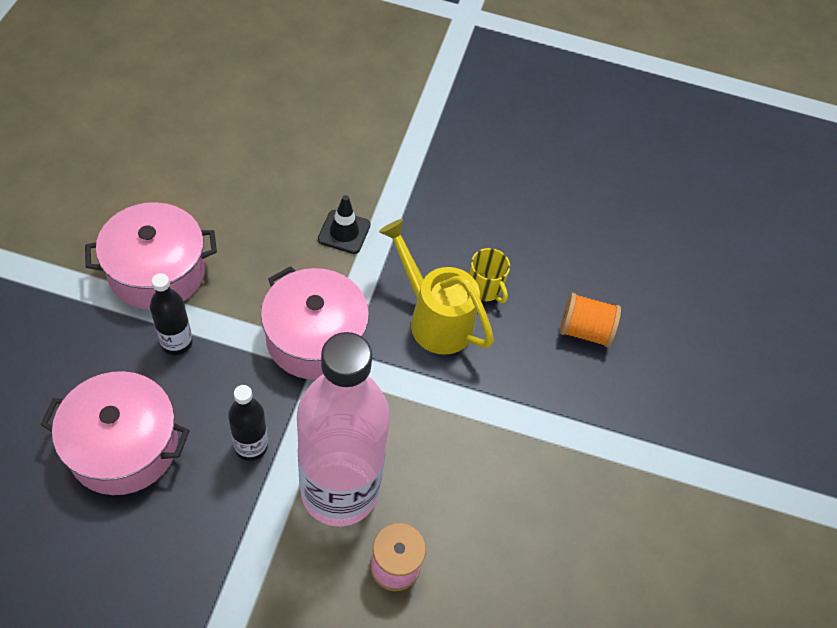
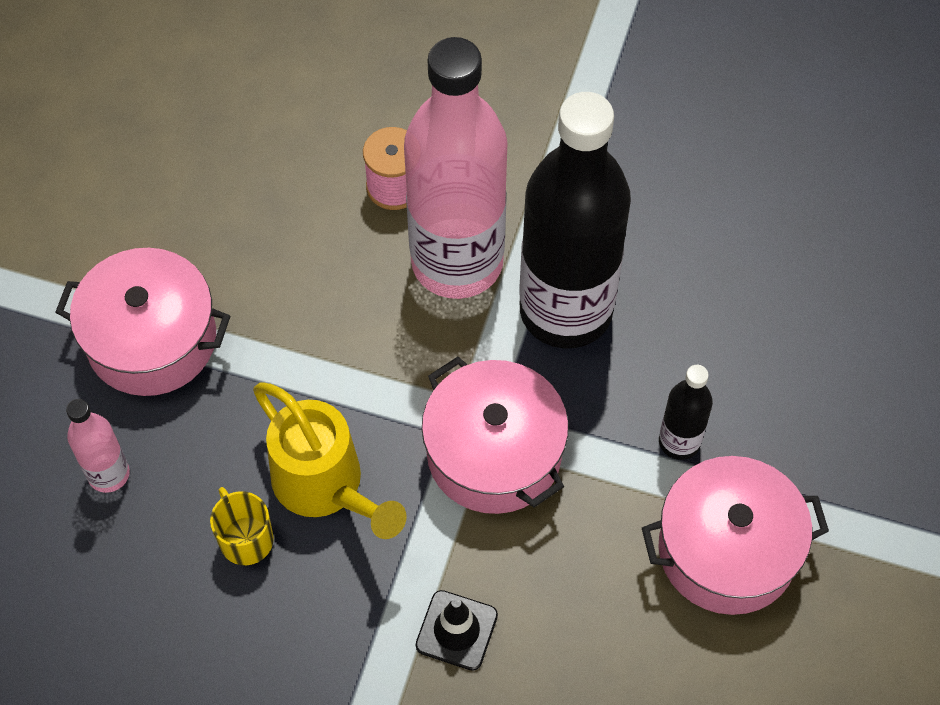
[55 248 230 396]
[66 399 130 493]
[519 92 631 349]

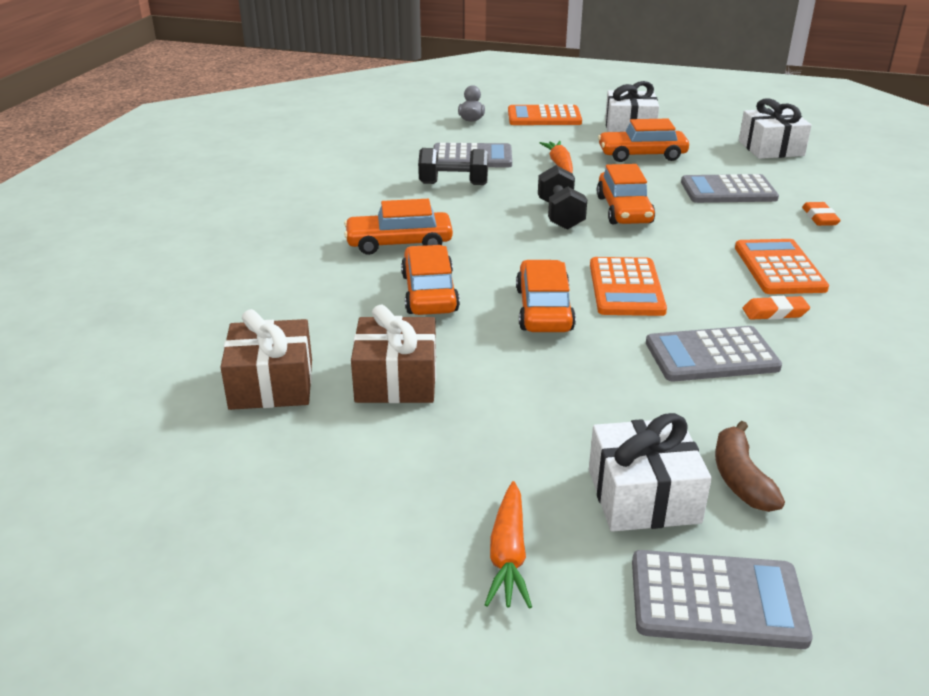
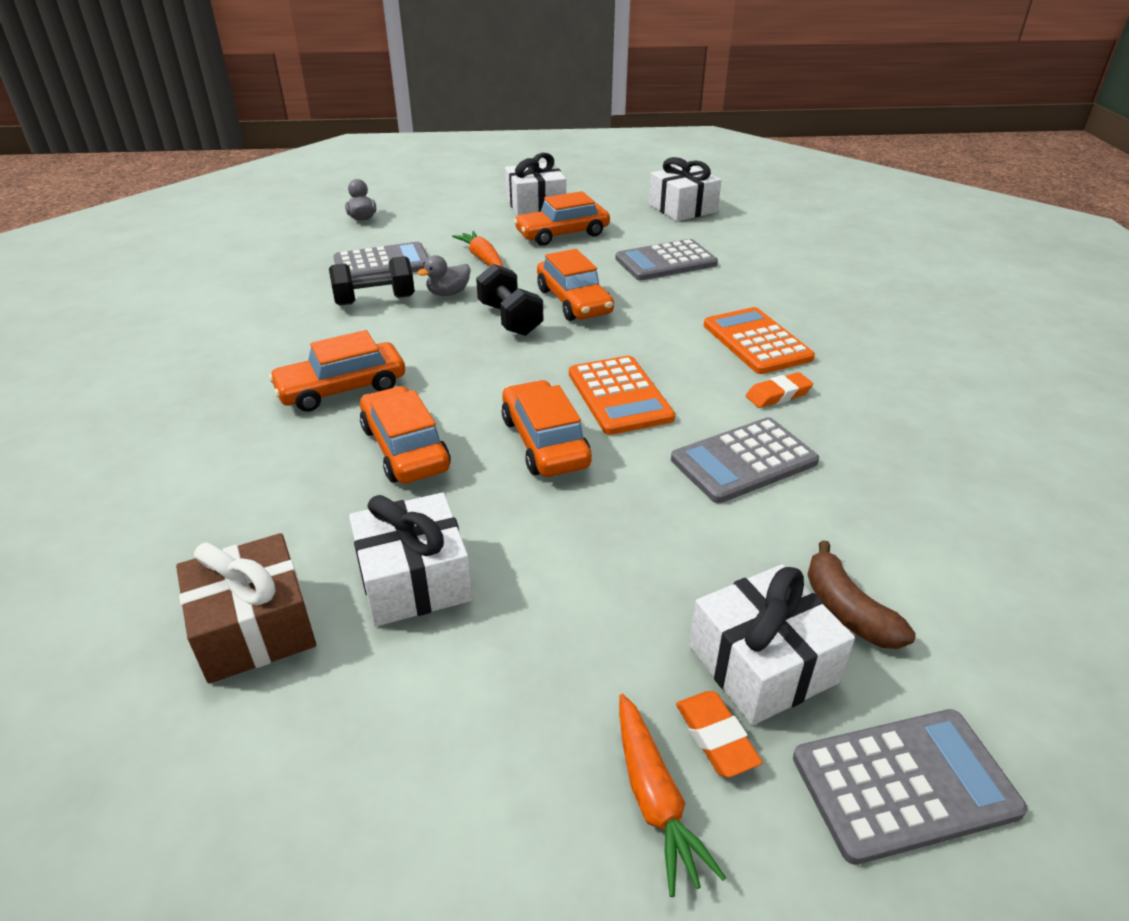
[349 492 473 626]
[417 255 471 296]
[676 691 763 778]
[508 104 582 125] (first image)

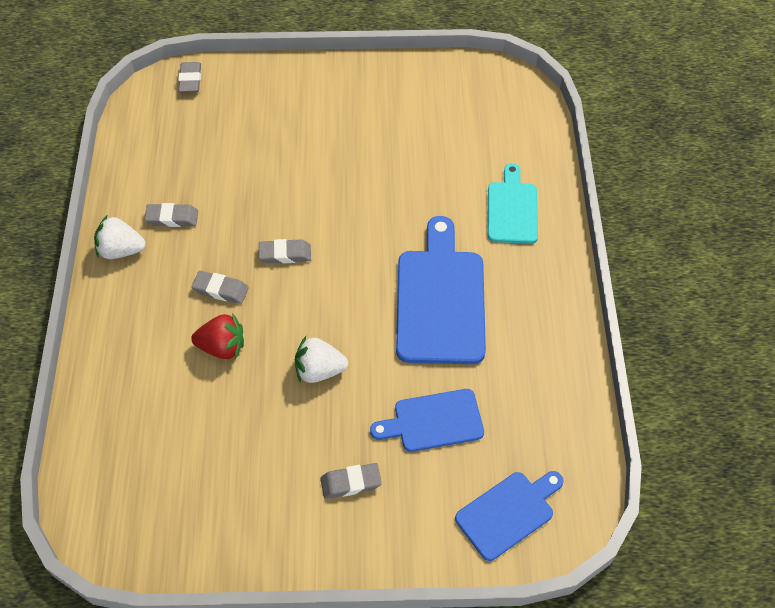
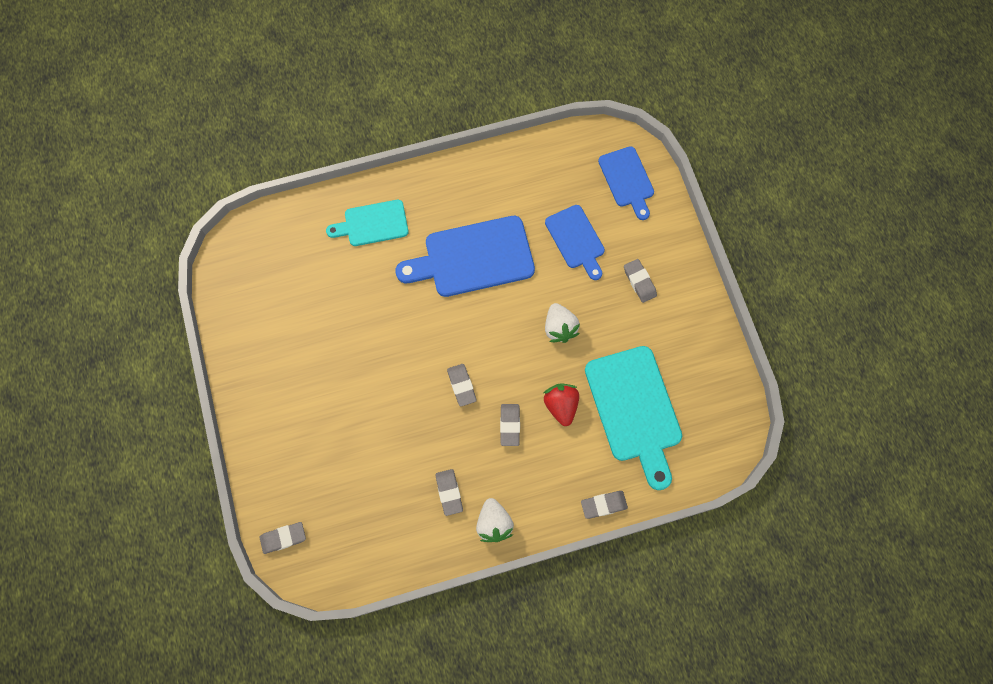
[581 491 628 519]
[585 346 682 490]
[598 146 654 220]

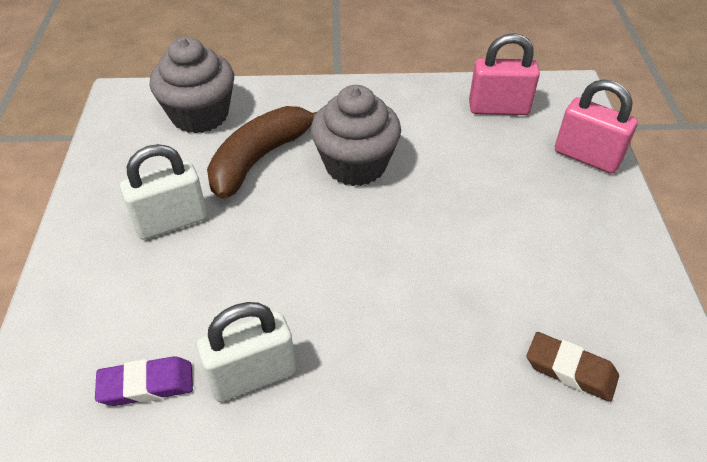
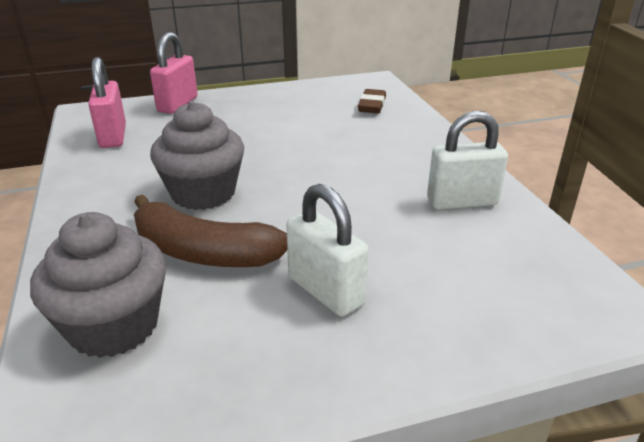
[427 111 508 210]
[95 356 193 406] (first image)

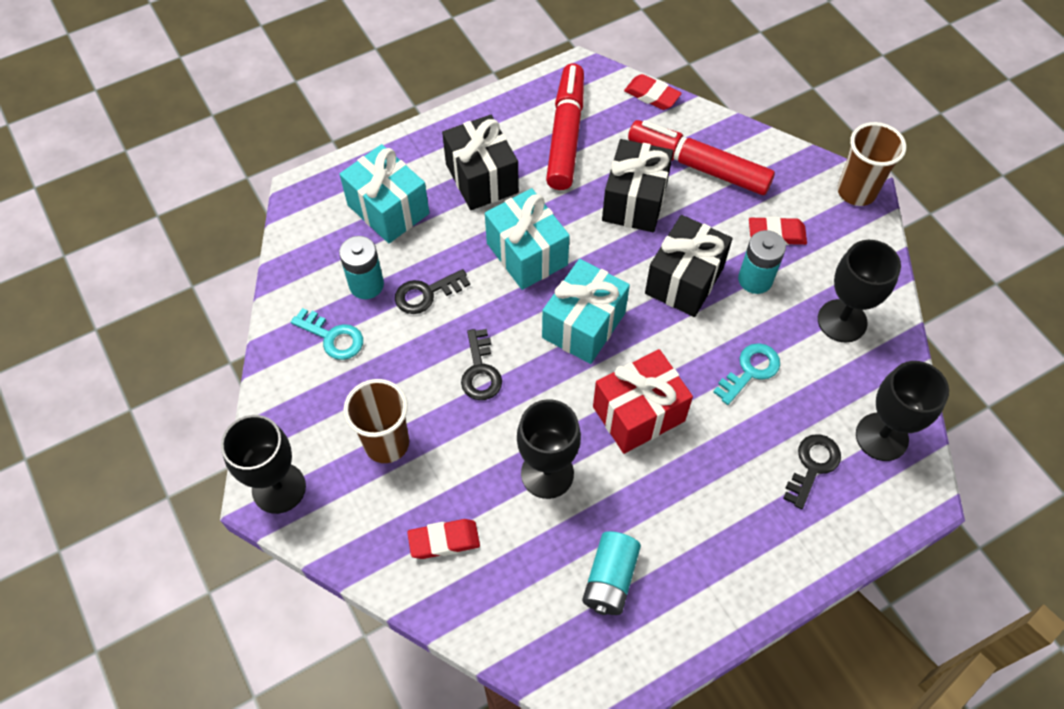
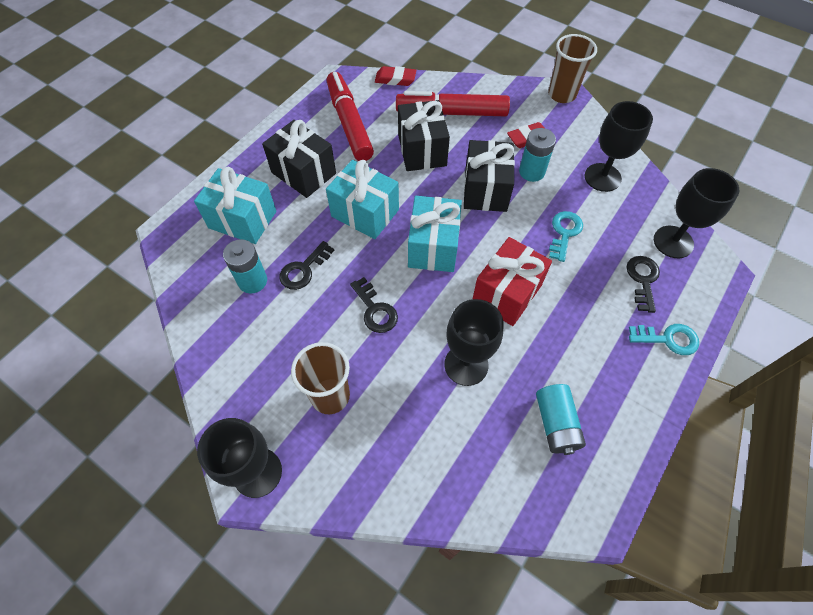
[629 324 699 355]
[407 519 480 559] (first image)

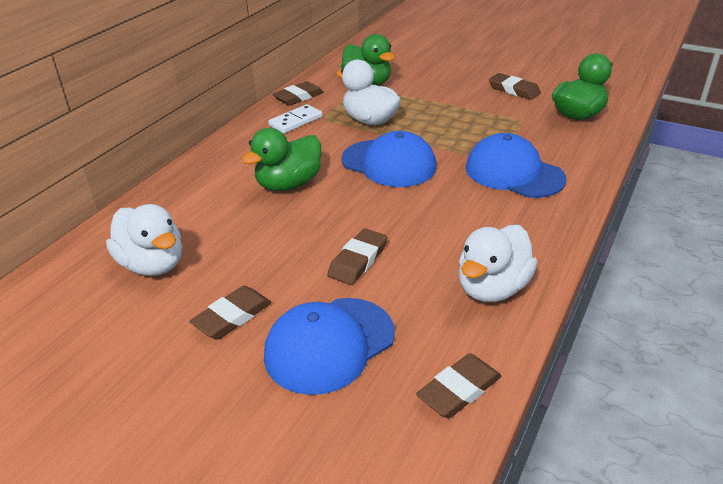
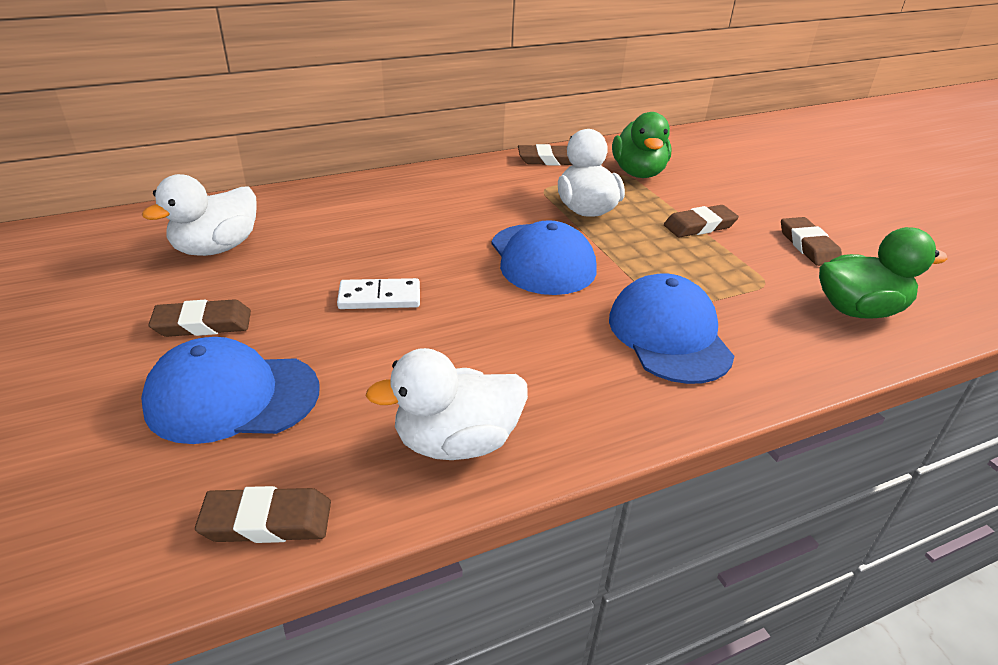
[142 174 256 256]
[337 278 420 309]
[664 205 739 237]
[242 128 321 191] (first image)

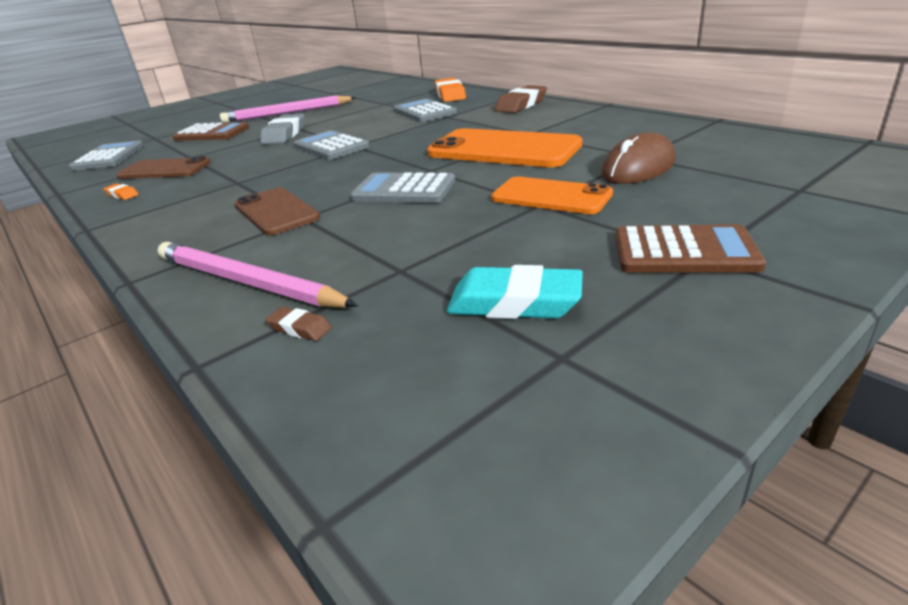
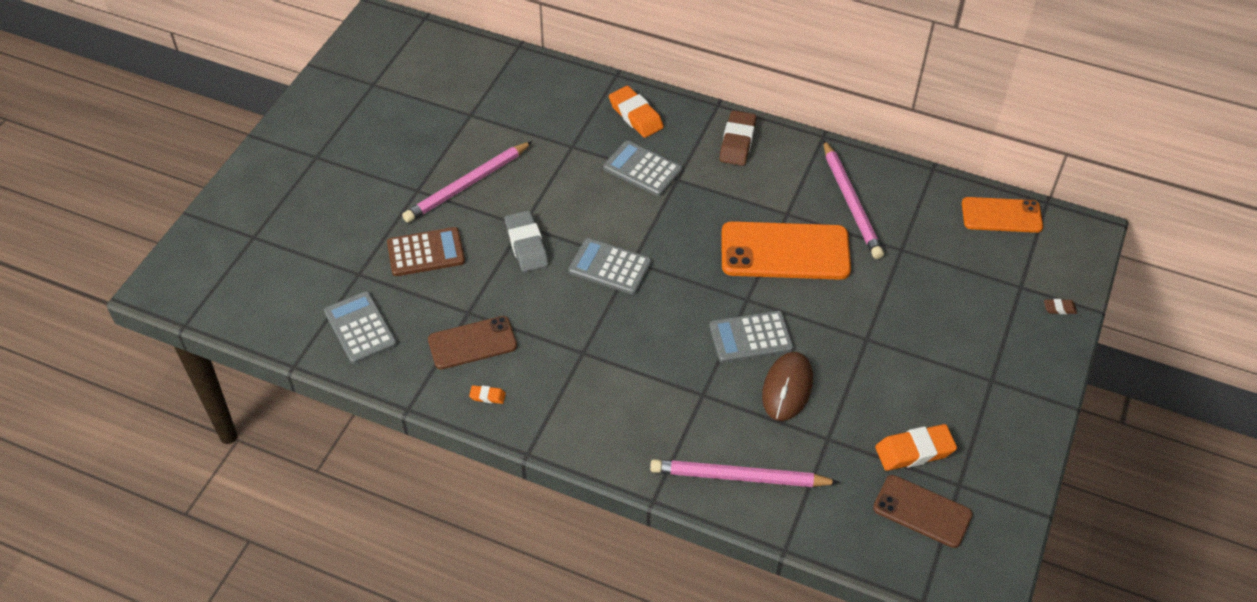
[762 352 813 421]
[823 140 884 259]
[873 475 973 548]
[875 424 957 471]
[962 197 1043 233]
[1044 299 1077 314]
[615 224 766 273] (first image)

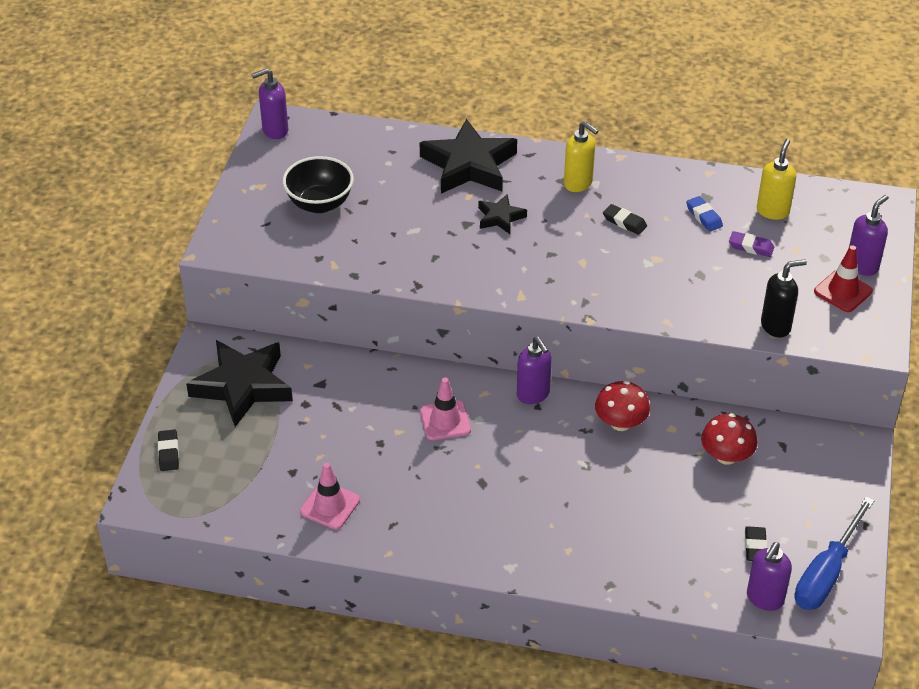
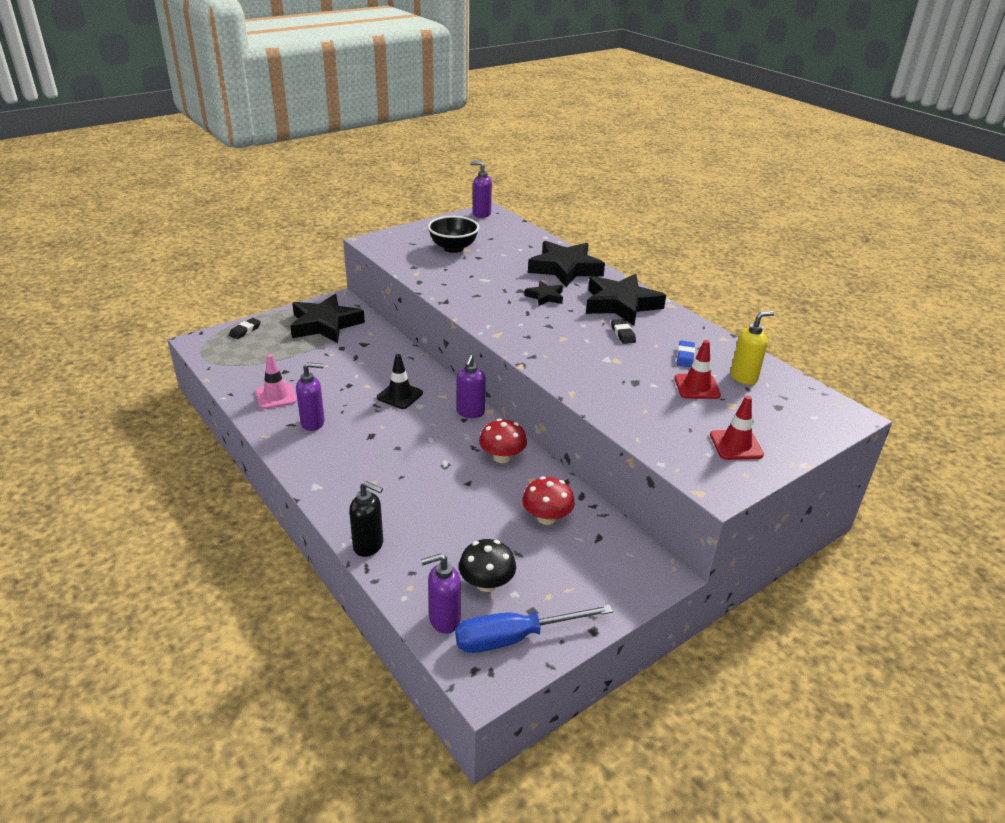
[296 362 325 431]
[349 481 383 557]
[377 354 423 409]
[459 539 516 592]
[586 274 666 326]
[675 340 721 399]

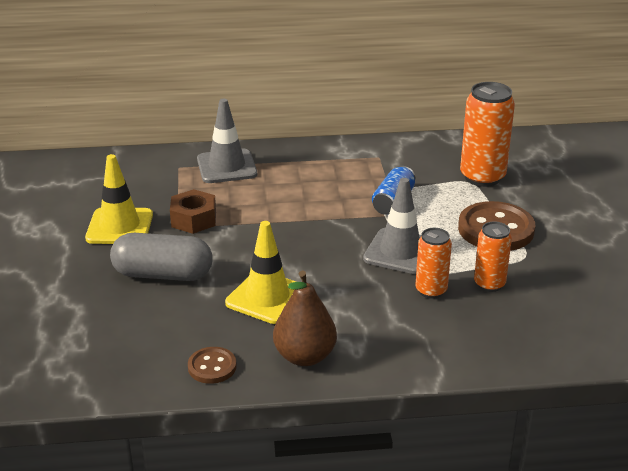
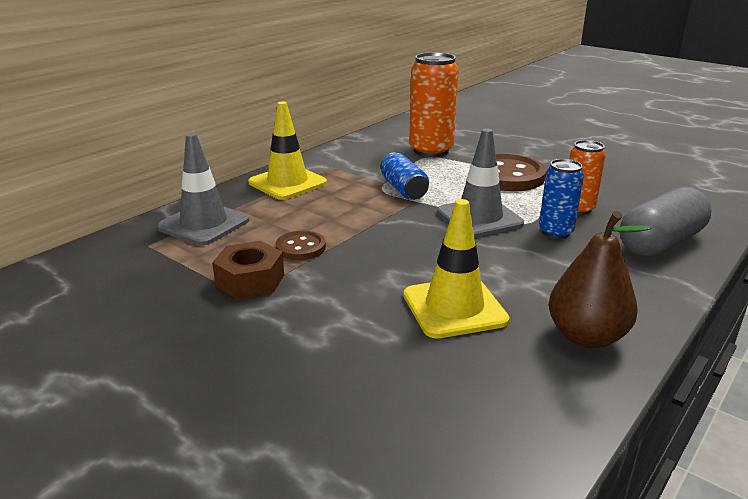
[248 101 327 200]
[276 231 326 260]
[539 159 584 239]
[620 187 711 256]

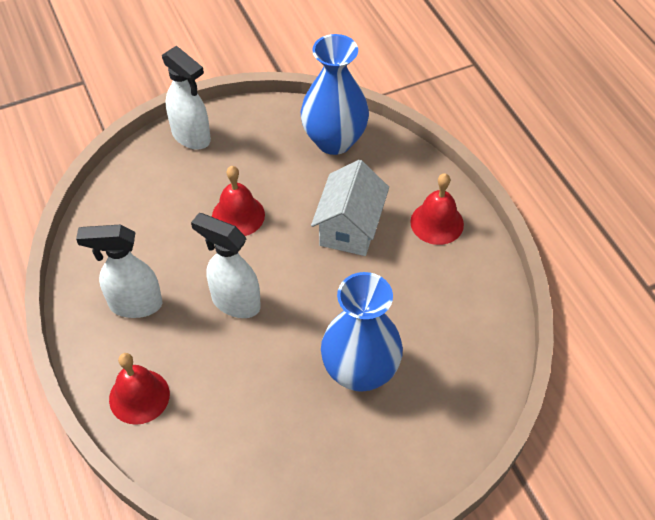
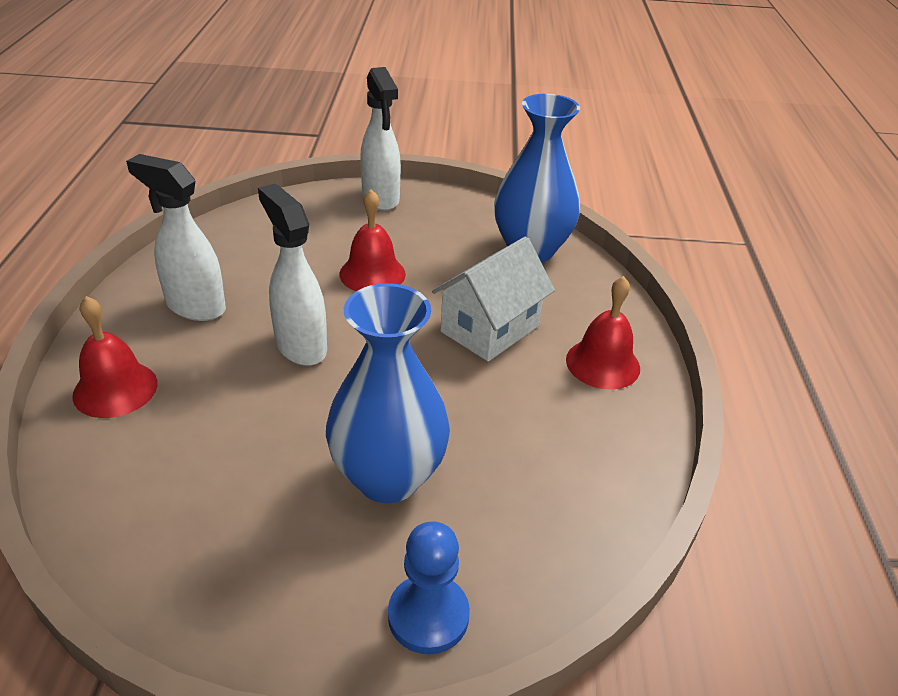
[388 521 470 654]

